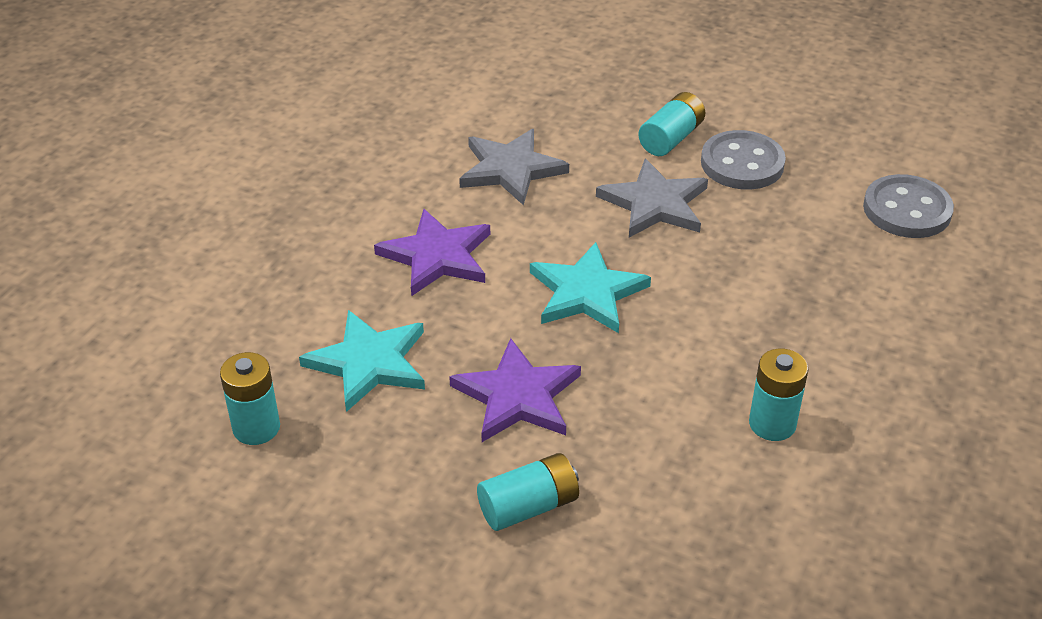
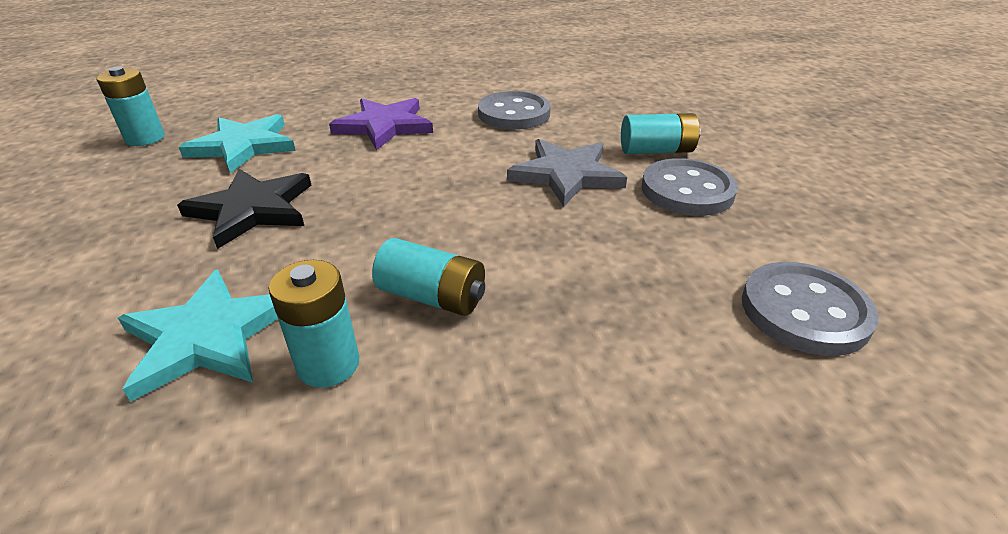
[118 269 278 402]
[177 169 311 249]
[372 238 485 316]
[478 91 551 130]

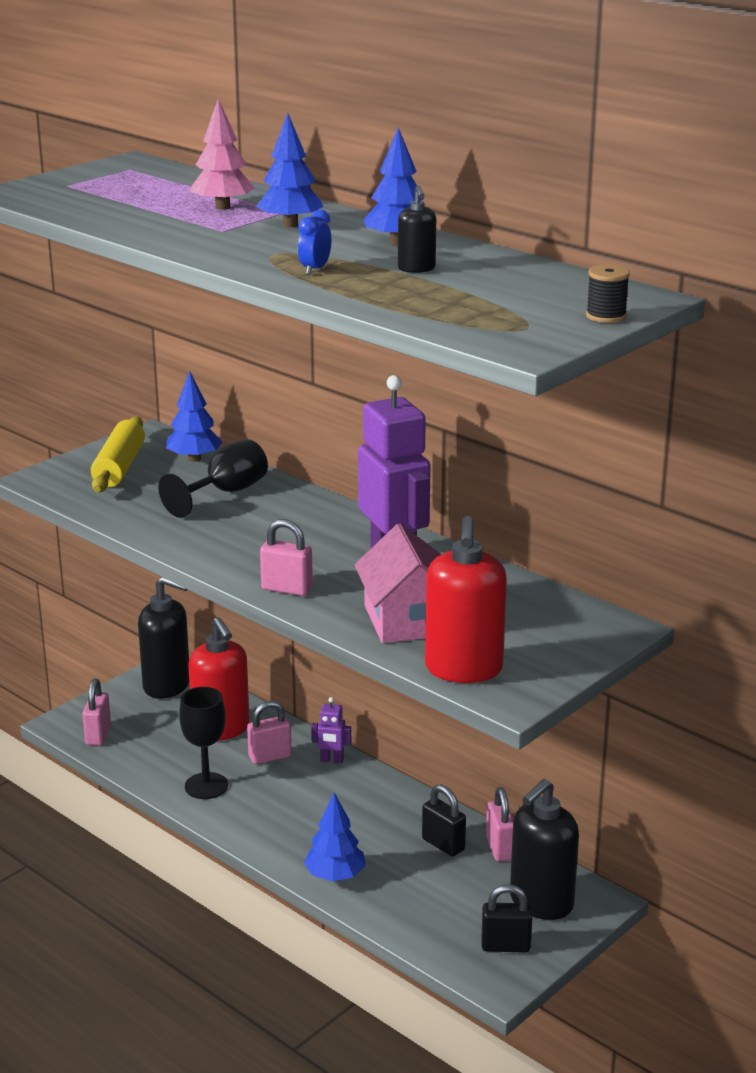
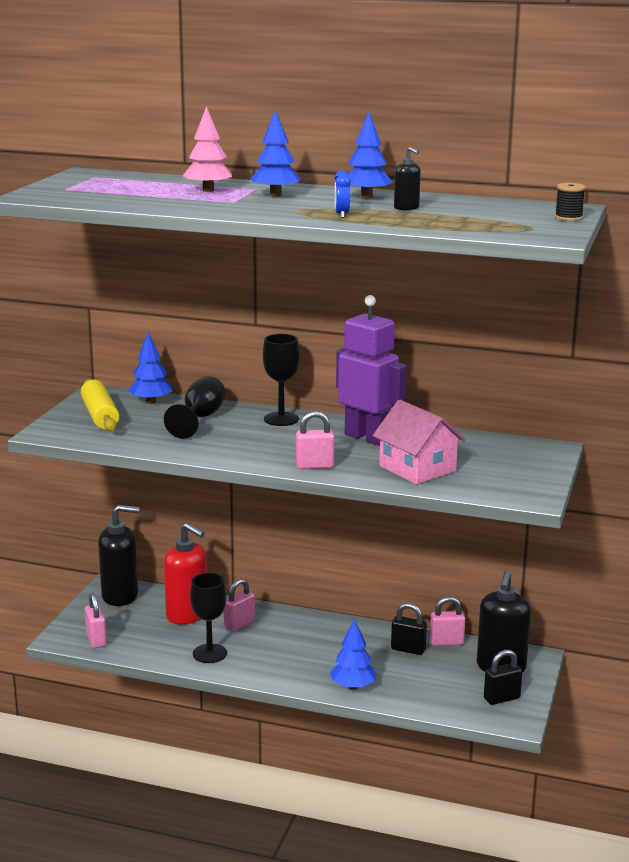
[263 334 300 426]
[430 596 466 646]
[311 697 351 764] (first image)
[425 516 507 683] (first image)

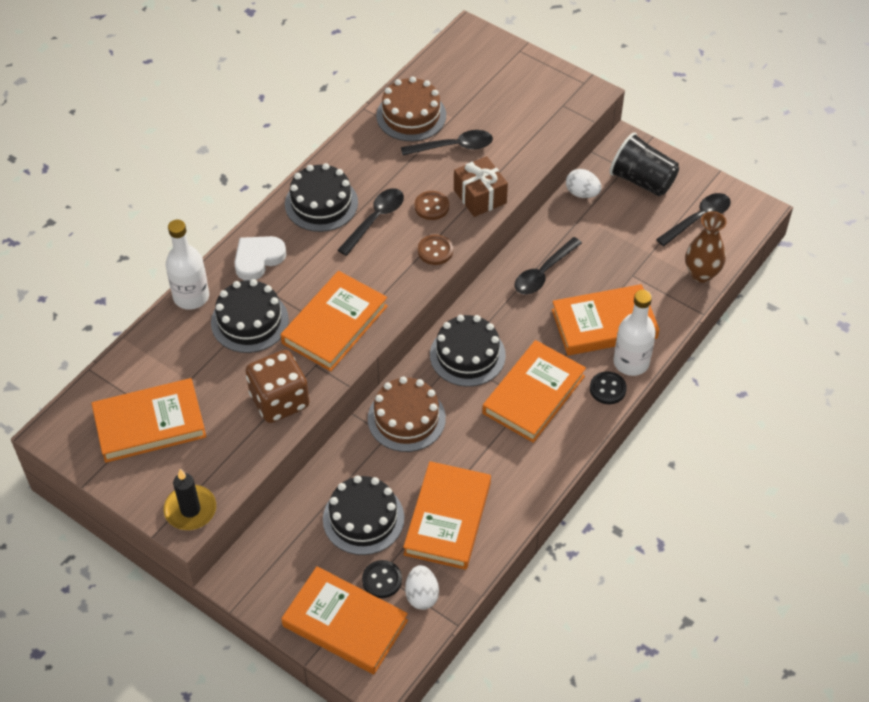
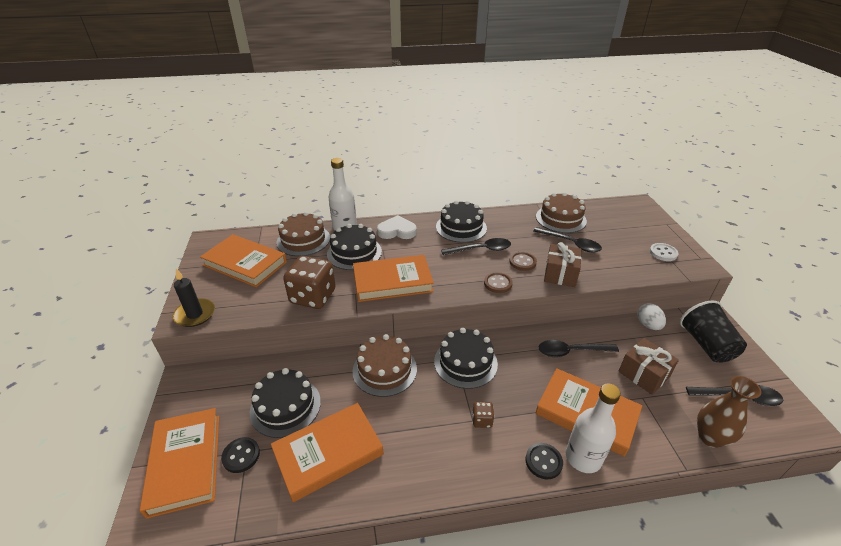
[276 212 330 256]
[472 402 494 428]
[618 338 679 395]
[650 243 679 261]
[405 565 439 610] (first image)

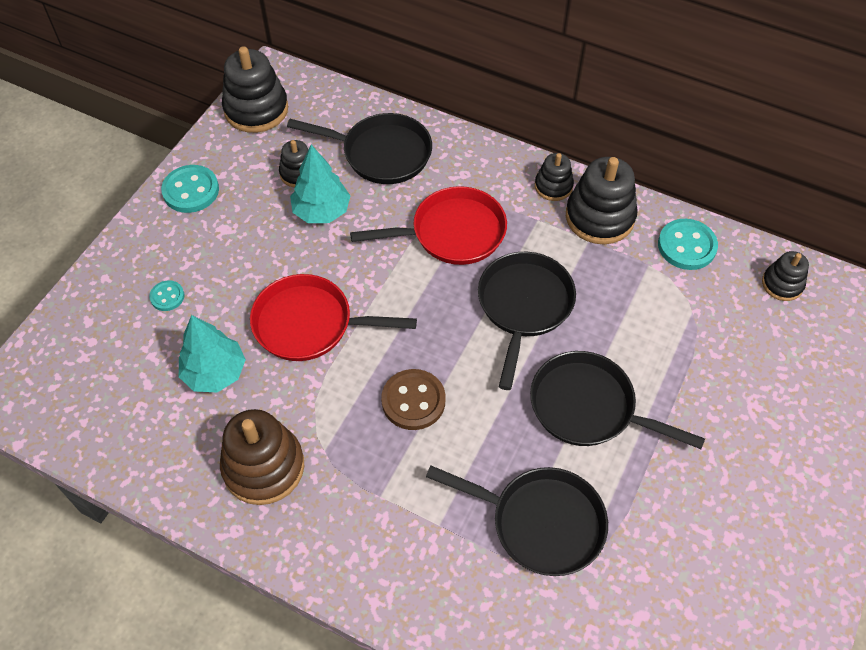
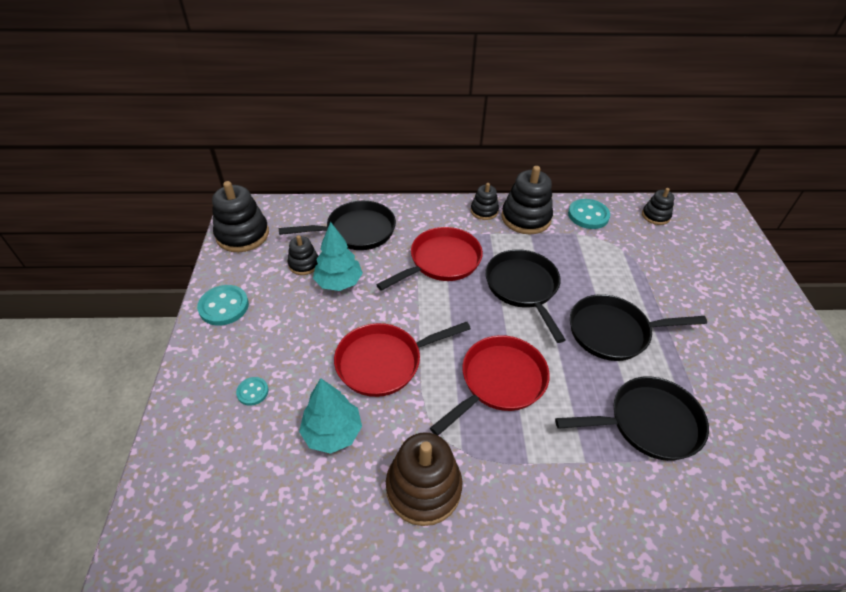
[430 335 550 435]

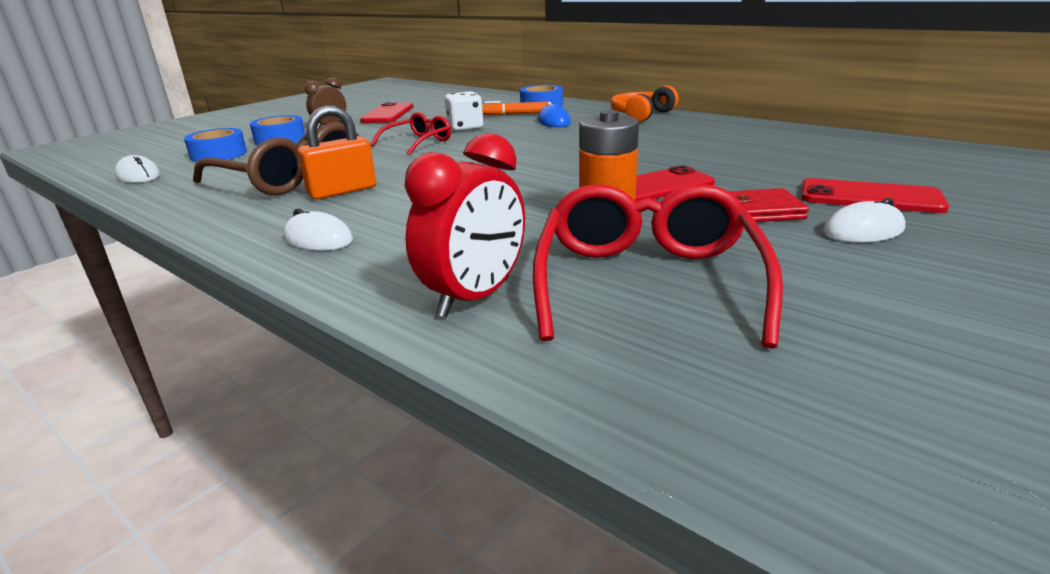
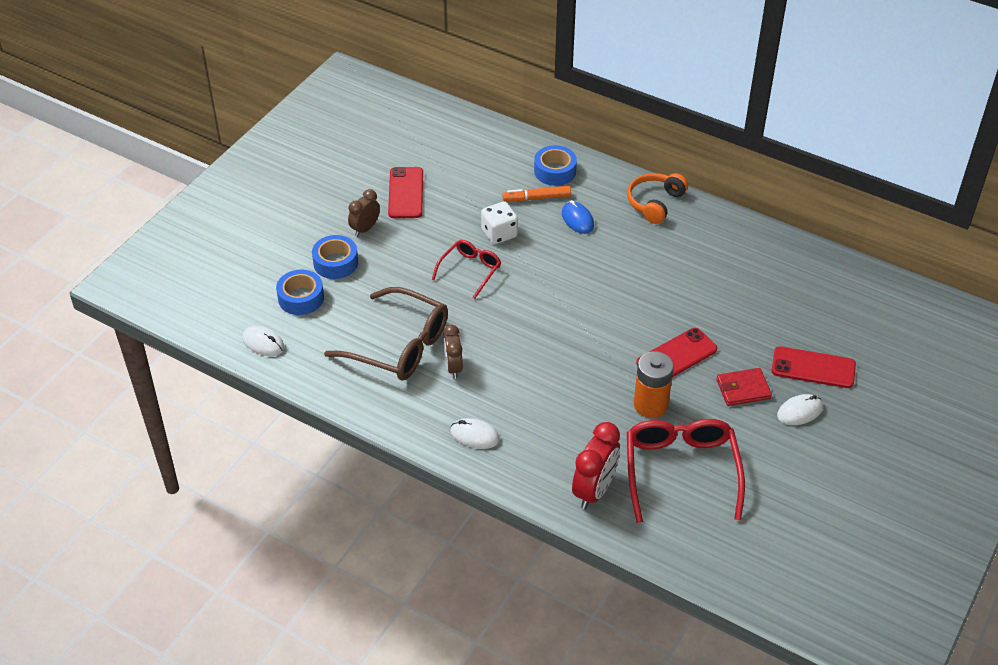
[443 325 463 379]

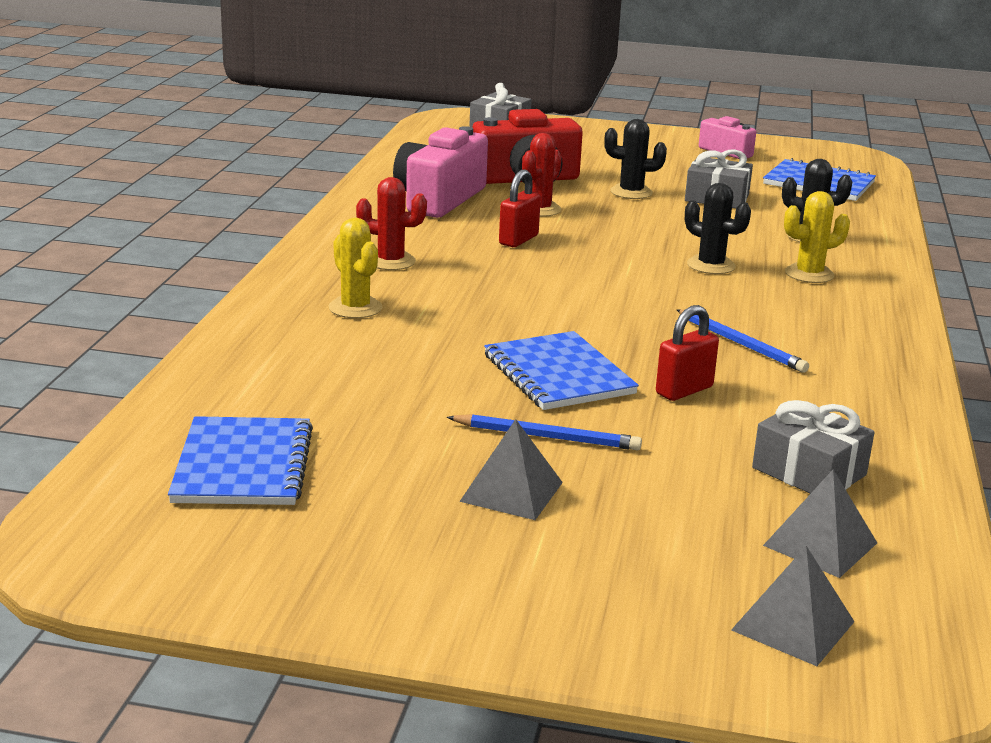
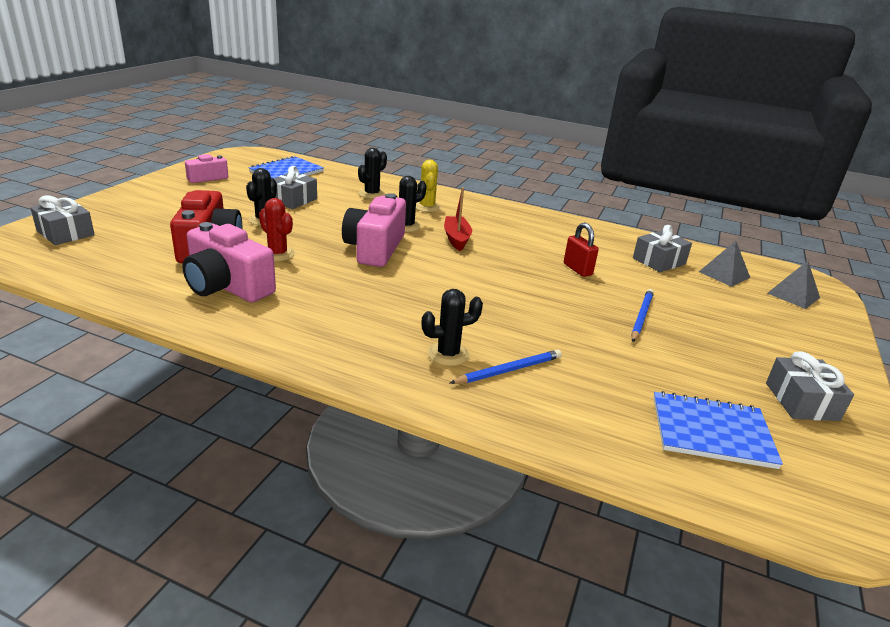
[342 193 406 267]
[421 289 483 366]
[444 187 472 251]
[450 349 562 384]
[766 351 854 421]
[356 177 427 270] (first image)
[459 419 563 520] (first image)
[484 331 639 410] (first image)
[499 170 541 247] (first image)

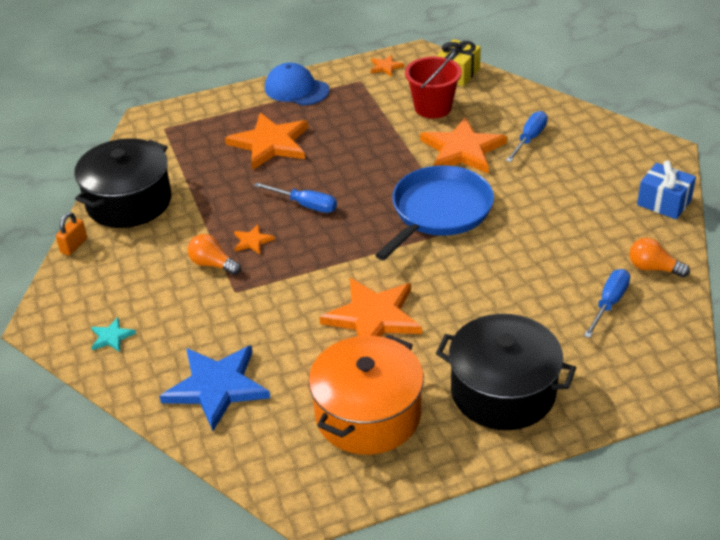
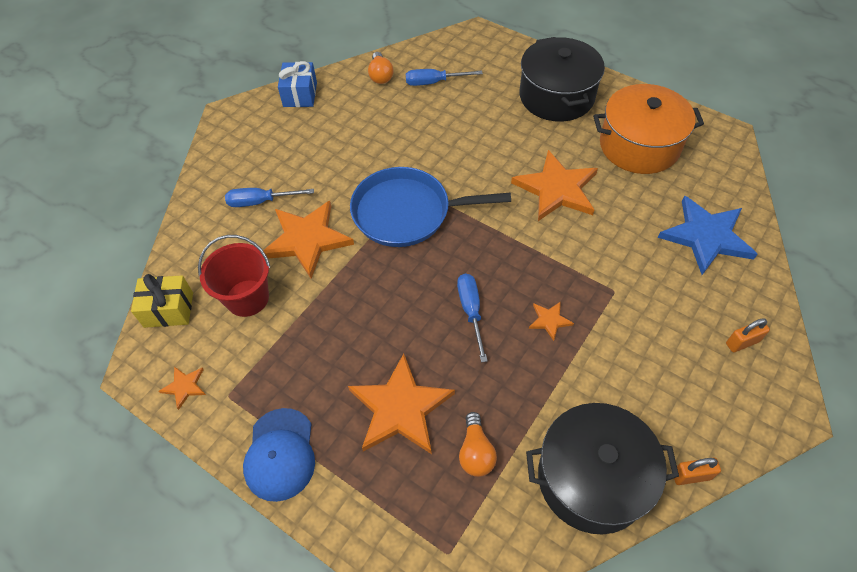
[459 412 497 477]
[726 318 770 353]

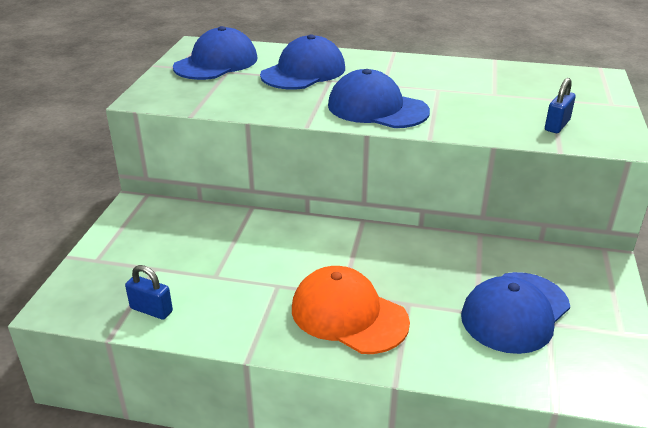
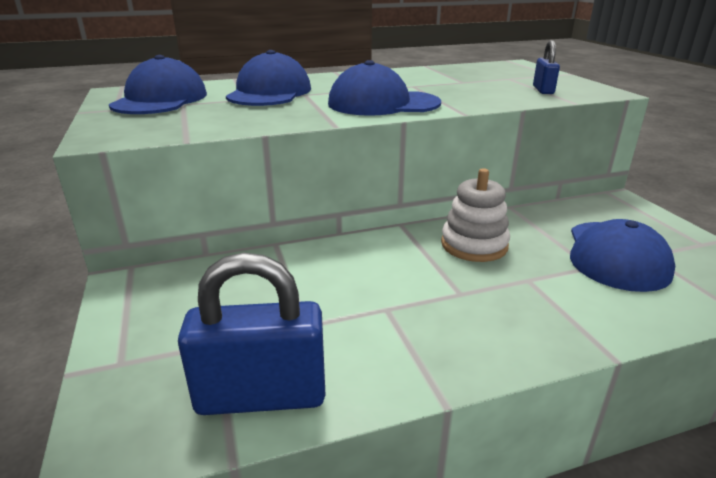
[178 252 326 415]
[441 168 510 262]
[292 266 410 354] (first image)

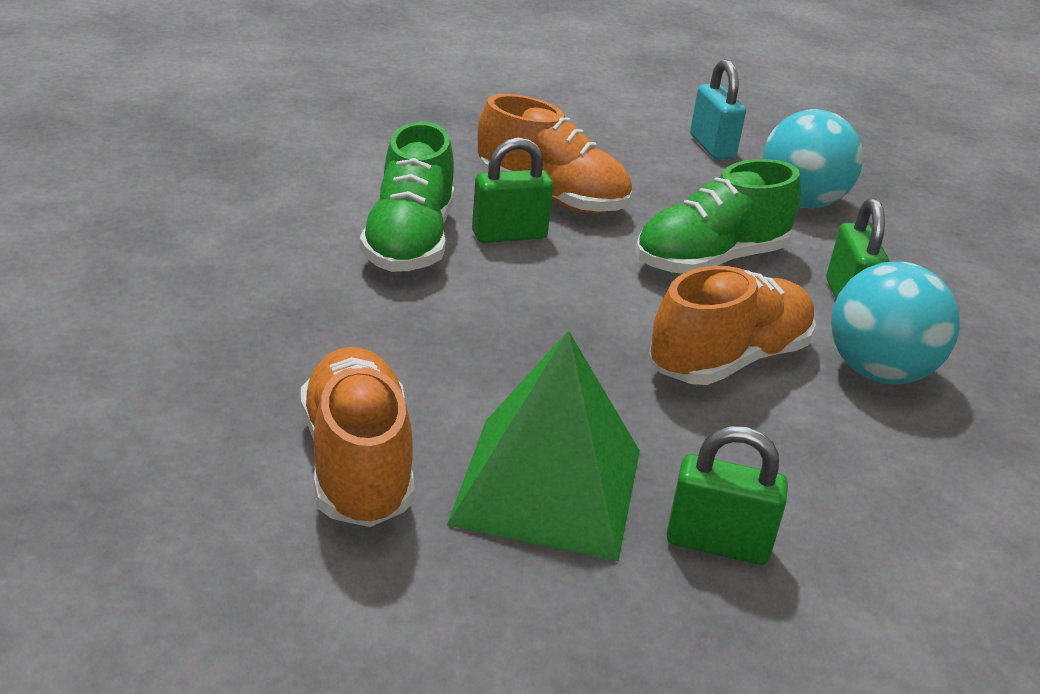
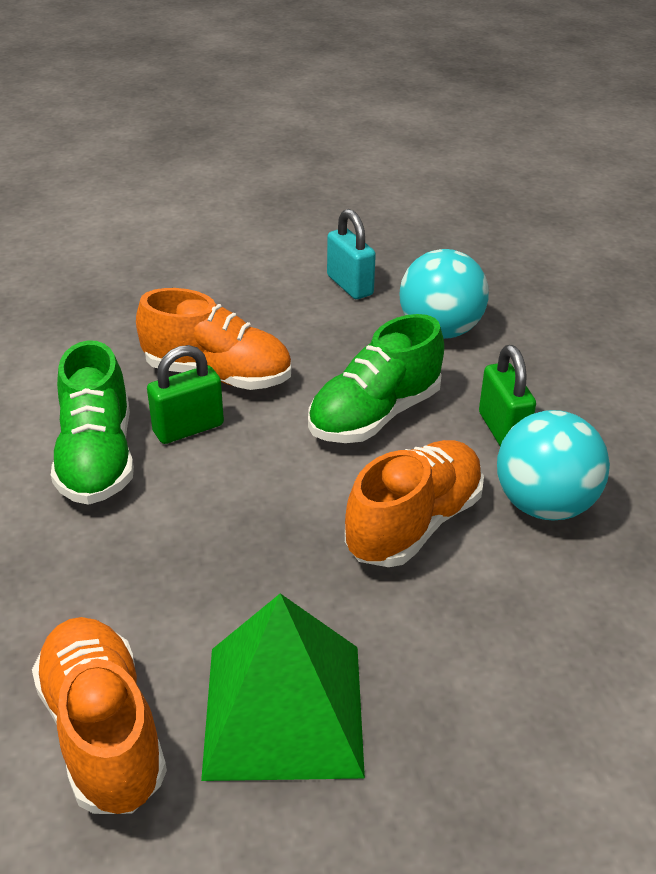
[666 426 788 565] (first image)

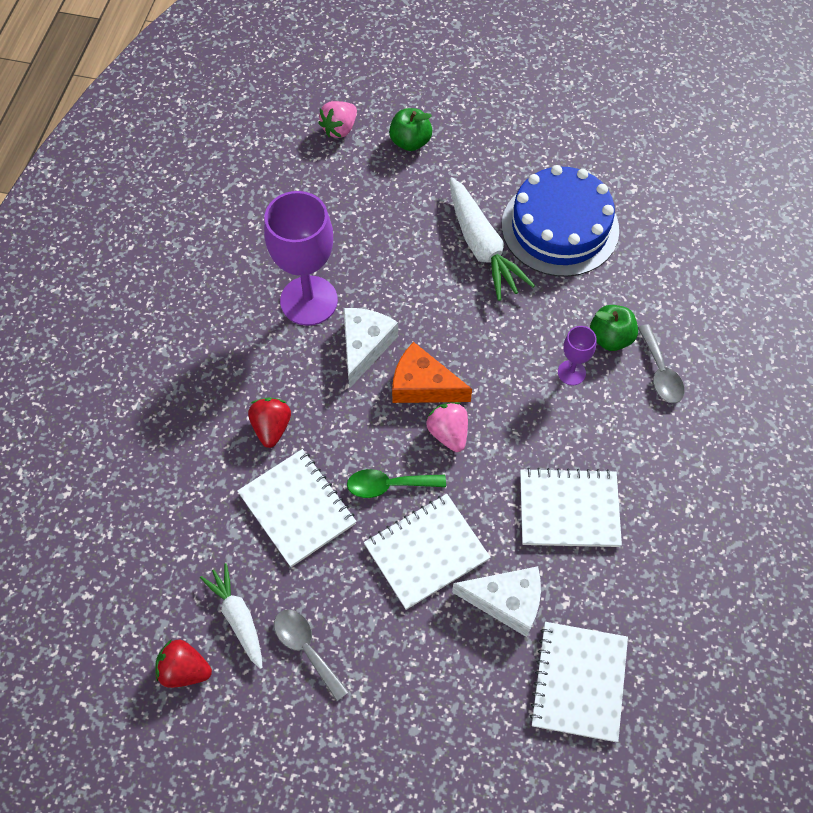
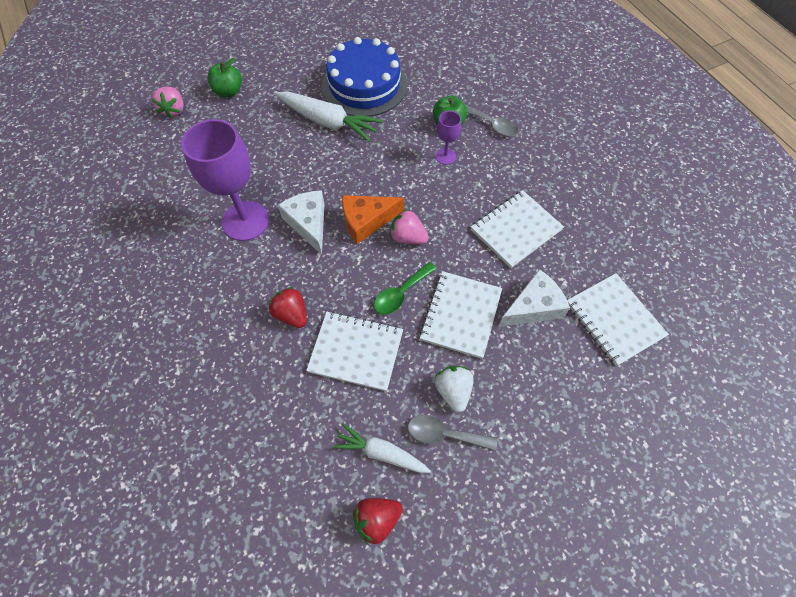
[435 366 474 412]

